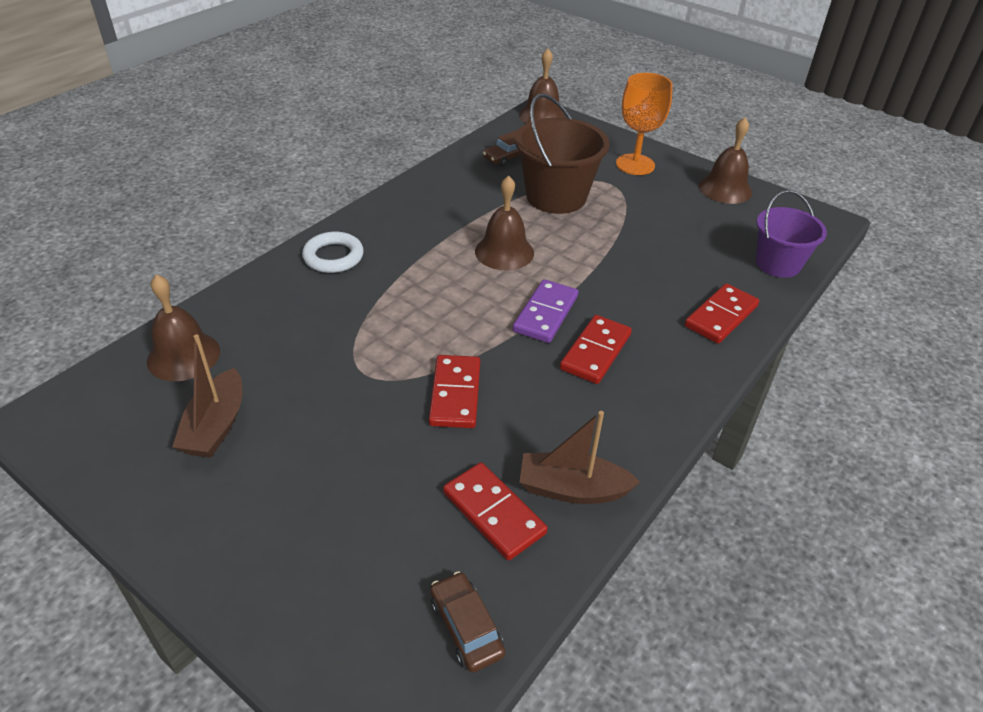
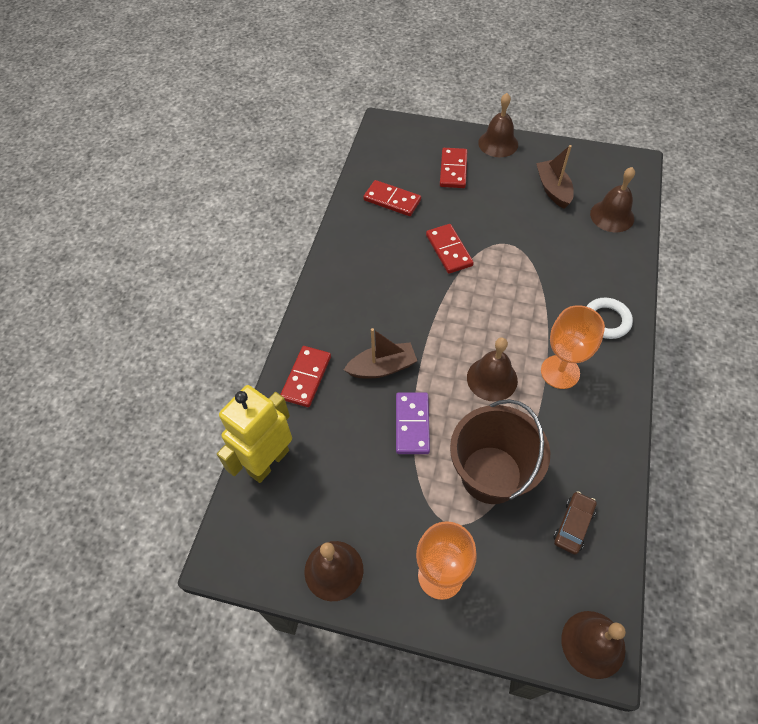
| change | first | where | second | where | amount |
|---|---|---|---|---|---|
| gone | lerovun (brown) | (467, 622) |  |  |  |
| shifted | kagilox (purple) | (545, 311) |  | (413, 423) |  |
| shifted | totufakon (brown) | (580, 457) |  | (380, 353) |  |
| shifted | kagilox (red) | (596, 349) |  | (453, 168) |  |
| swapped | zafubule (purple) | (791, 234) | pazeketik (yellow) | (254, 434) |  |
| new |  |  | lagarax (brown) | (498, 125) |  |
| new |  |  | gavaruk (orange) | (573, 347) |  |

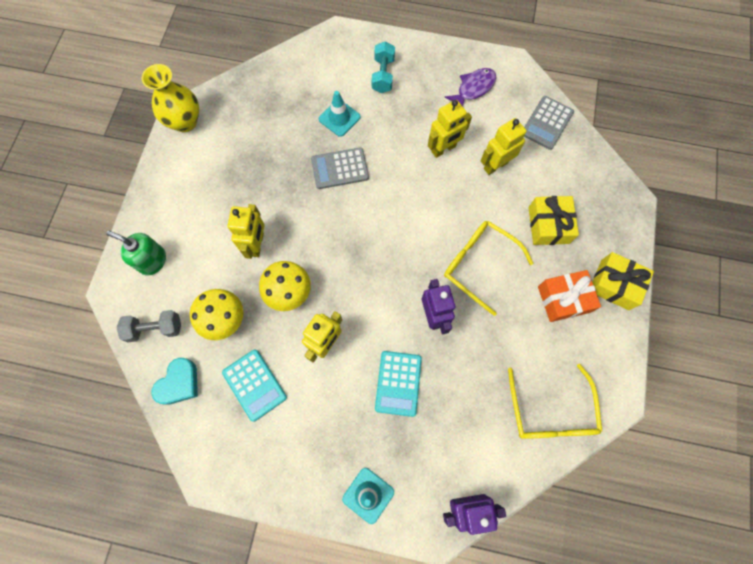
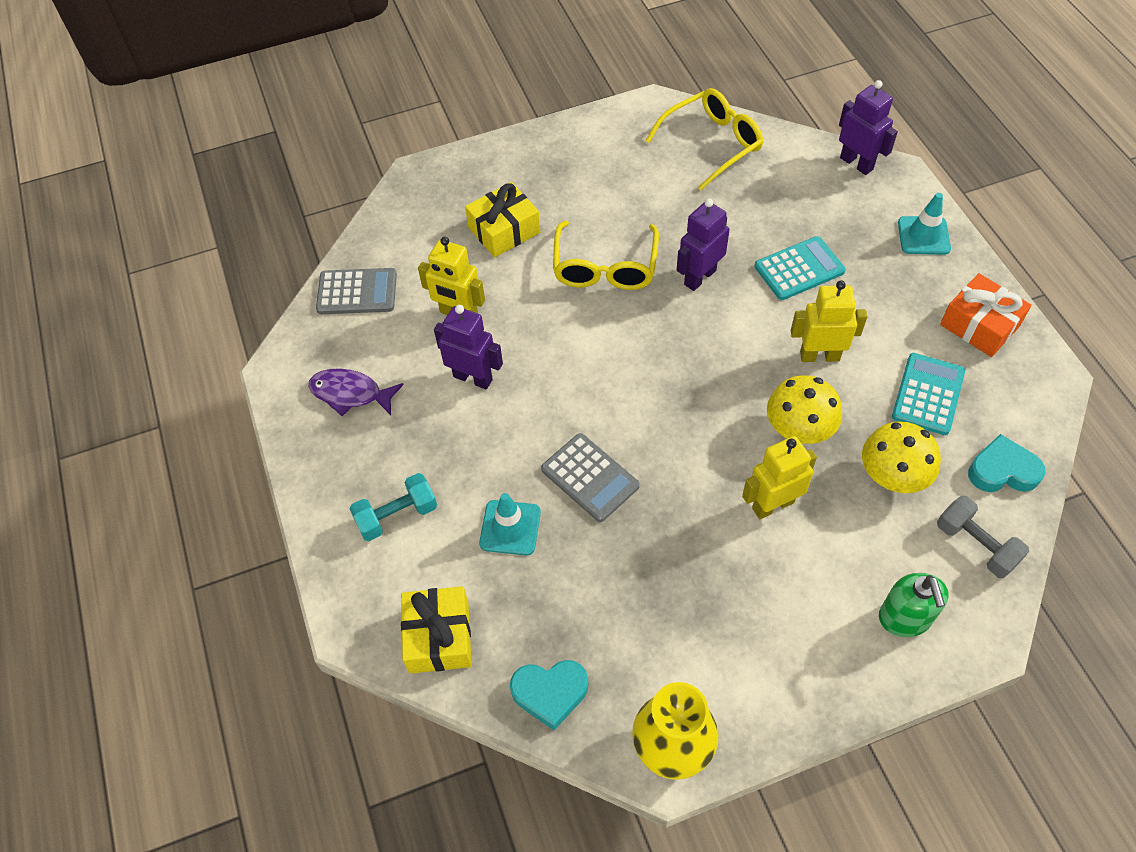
| change | first | where | second | where | amount |
|---|---|---|---|---|---|
| repainted | pazeketik (yellow) | (450, 129) | pazeketik (purple) | (468, 347) |  |
| shifted | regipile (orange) | (569, 296) |  | (985, 315) |  |
| shifted | regipile (yellow) | (623, 281) |  | (436, 630) |  |
| new |  |  | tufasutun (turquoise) | (549, 695) |  |

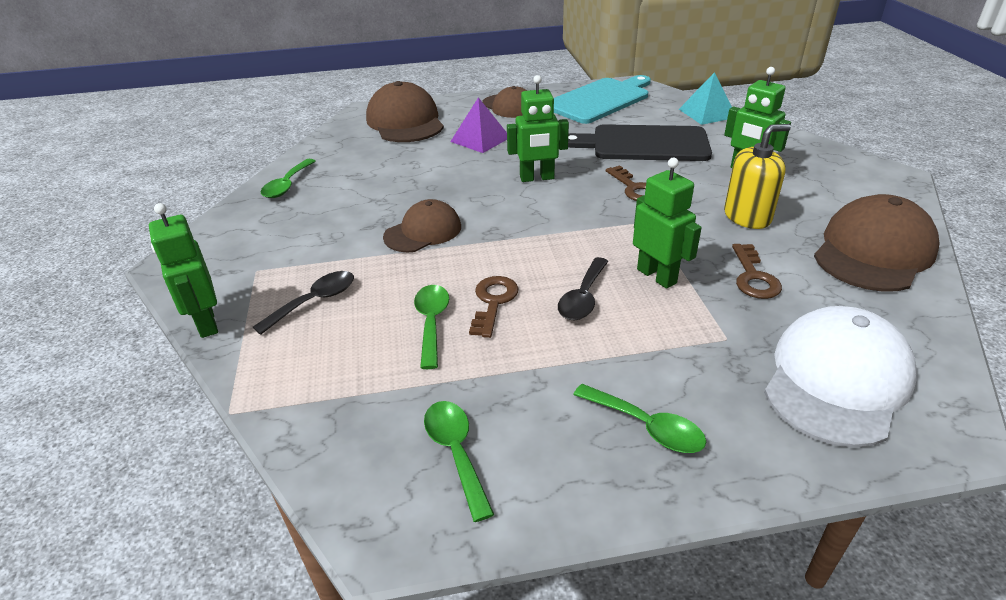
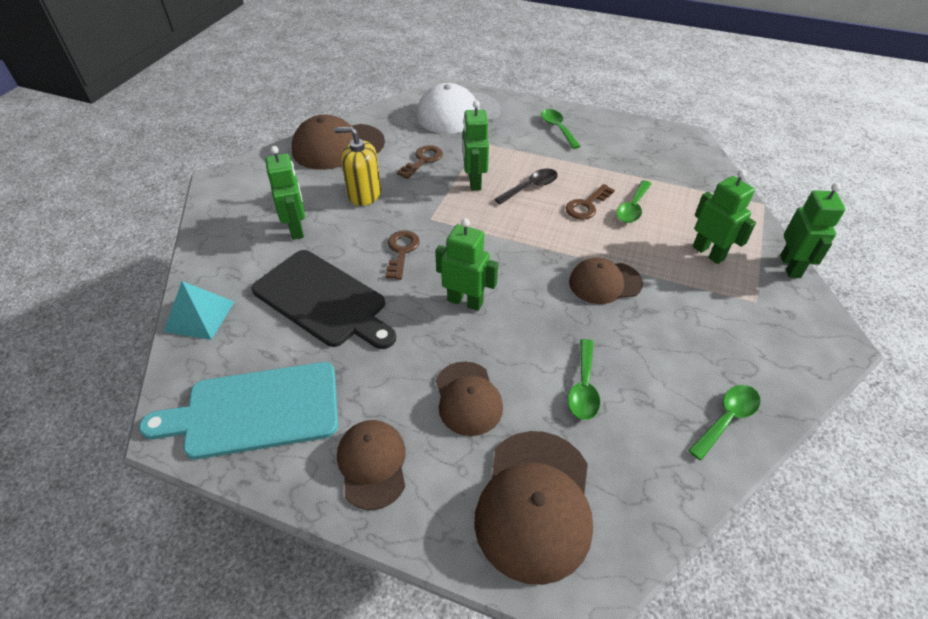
| change | first | where | second | where | amount |
|---|---|---|---|---|---|
| swapped | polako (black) | (303, 303) | pazeketik (green) | (724, 217) |  |
| shifted | polako (green) | (459, 461) |  | (584, 379) |  |
| swapped | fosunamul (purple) | (478, 125) | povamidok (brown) | (469, 399) |  |

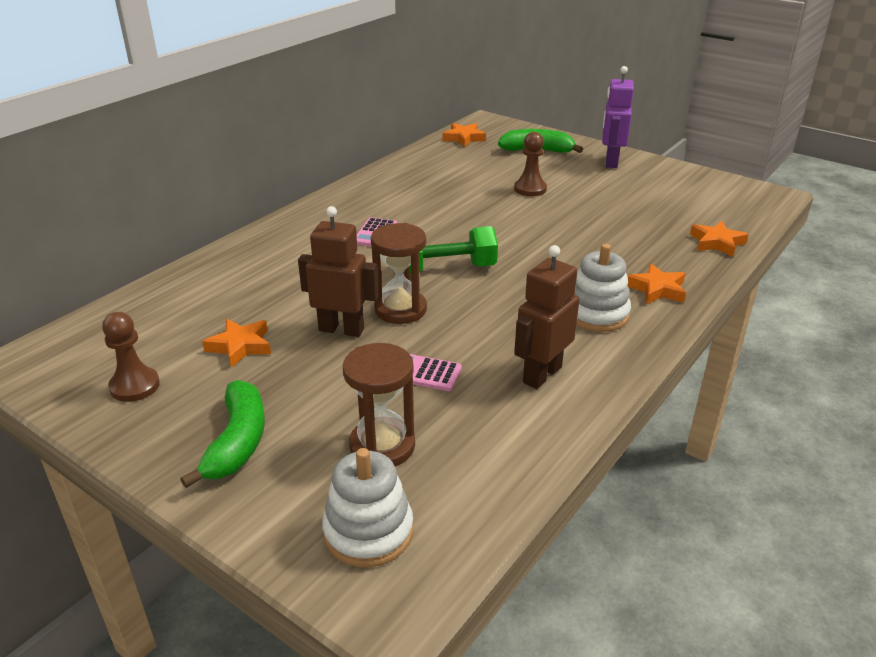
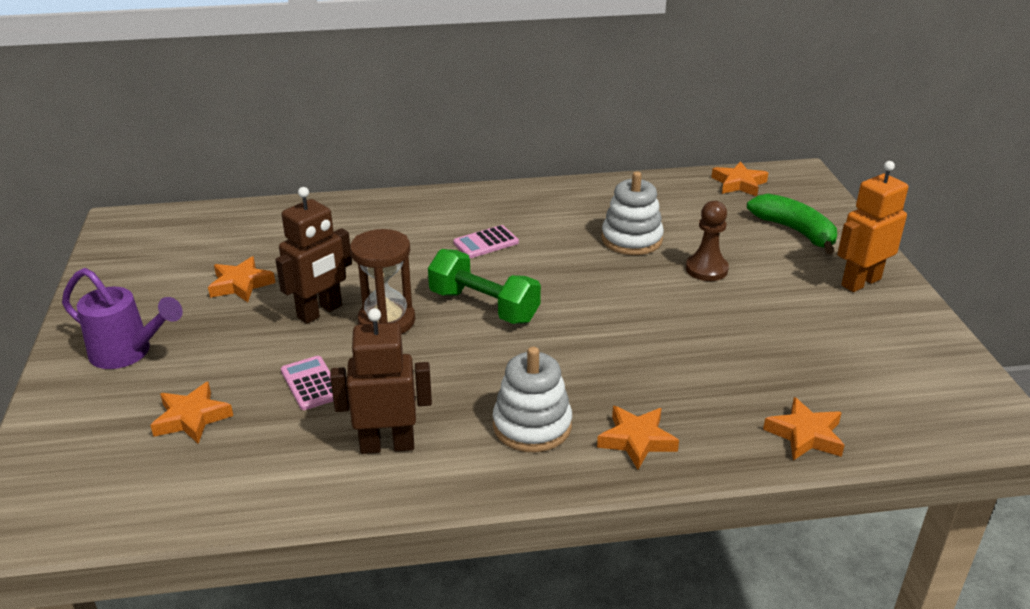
| change | first | where | second | where | amount |
|---|---|---|---|---|---|
| gone | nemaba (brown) | (131, 357) |  |  |  |
| swapped | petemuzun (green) | (222, 434) | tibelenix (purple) | (122, 318) |  |
| rotated | pazeketik (brown) | (338, 271) |  | (313, 255) | 75 degrees clockwise |
| shifted | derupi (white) | (367, 507) |  | (632, 213) |  |
| swapped | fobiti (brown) | (379, 404) | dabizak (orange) | (191, 413) |  |
| repainted | pazeketik (purple) | (618, 117) | pazeketik (orange) | (872, 226) |  |

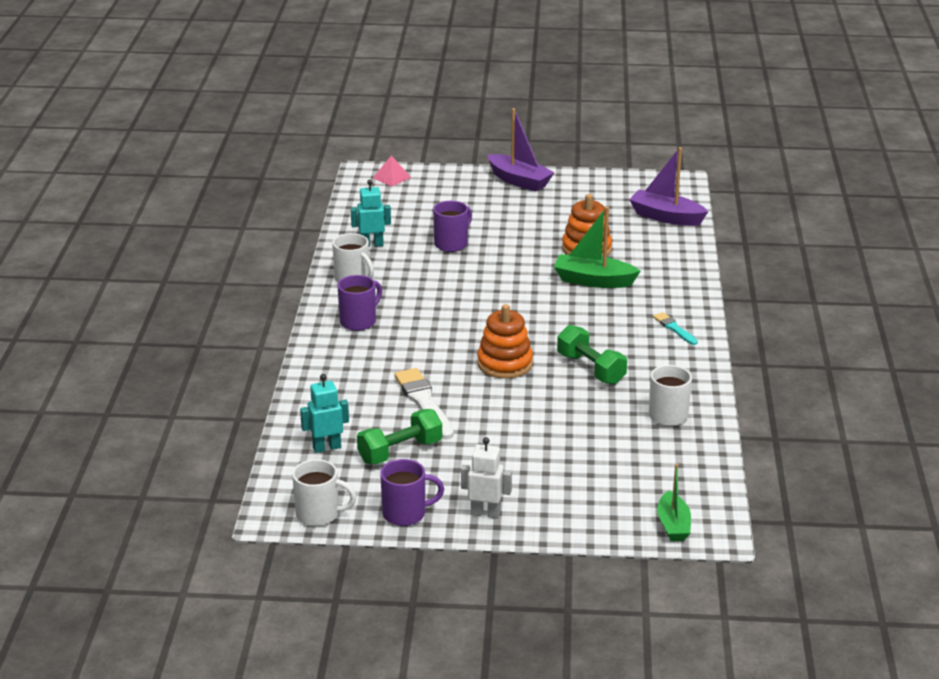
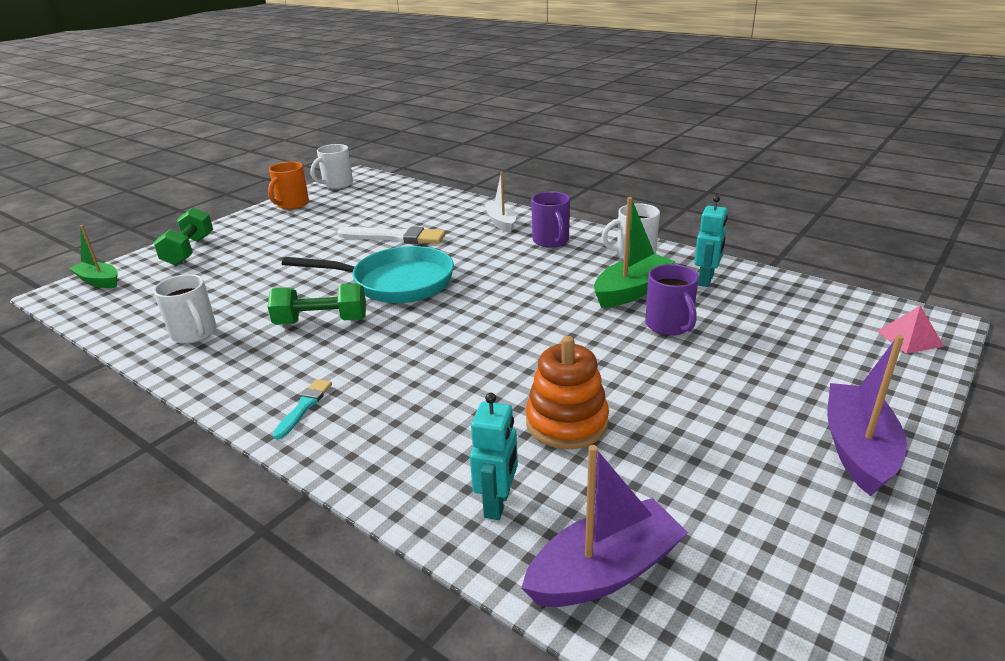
| change | first | where | second | where | amount |
|---|---|---|---|---|---|
| shifted | pazeketik (turquoise) | (324, 413) |  | (494, 456) |  |
| shifted | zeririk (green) | (399, 436) |  | (183, 237) |  |
| repainted | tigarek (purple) | (412, 492) | tigarek (orange) | (288, 185) |  |
| gone | pazeketik (white) | (486, 478) |  |  |  |
| swapped | derupi (orange) | (505, 341) | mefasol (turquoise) | (368, 274) |  |
| rotated | totufakon (purple) | (521, 150) |  | (867, 415) | 120 degrees clockwise |
| shifted | totufakon (green) | (597, 247) |  | (634, 252) |  |
| rotated | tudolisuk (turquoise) | (675, 328) |  | (302, 409) | 75 degrees counterclockwise |
| new |  |  | totufakon (white) | (500, 202) |  |

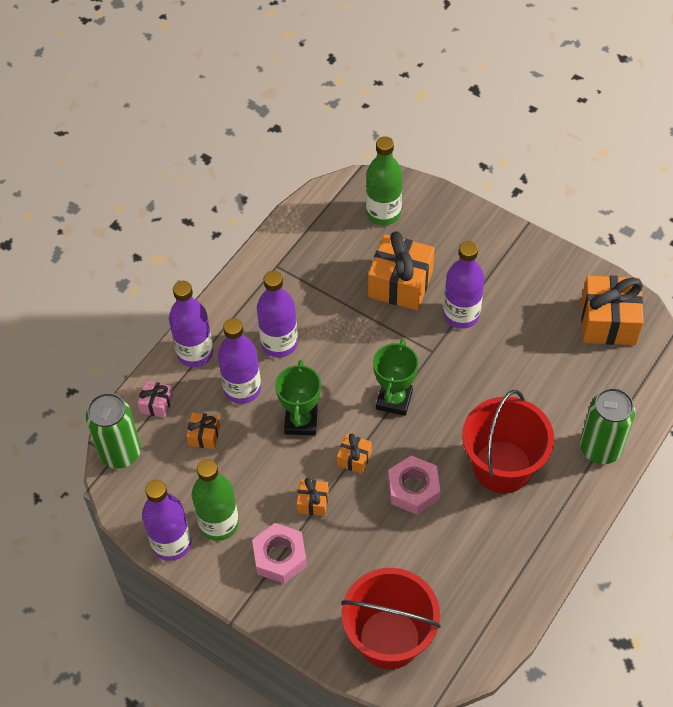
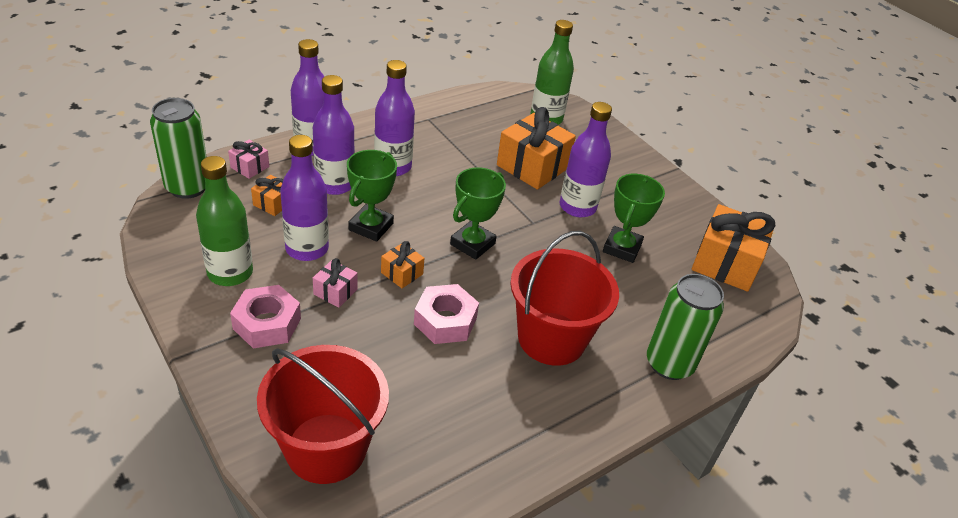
| change | first | where | second | where | amount |
|---|---|---|---|---|---|
| shifted | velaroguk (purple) | (166, 520) |  | (304, 198) |  |
| repainted | regipile (orange) | (313, 497) | regipile (pink) | (335, 283) |  |
| new |  |  | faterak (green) | (634, 218) |  |

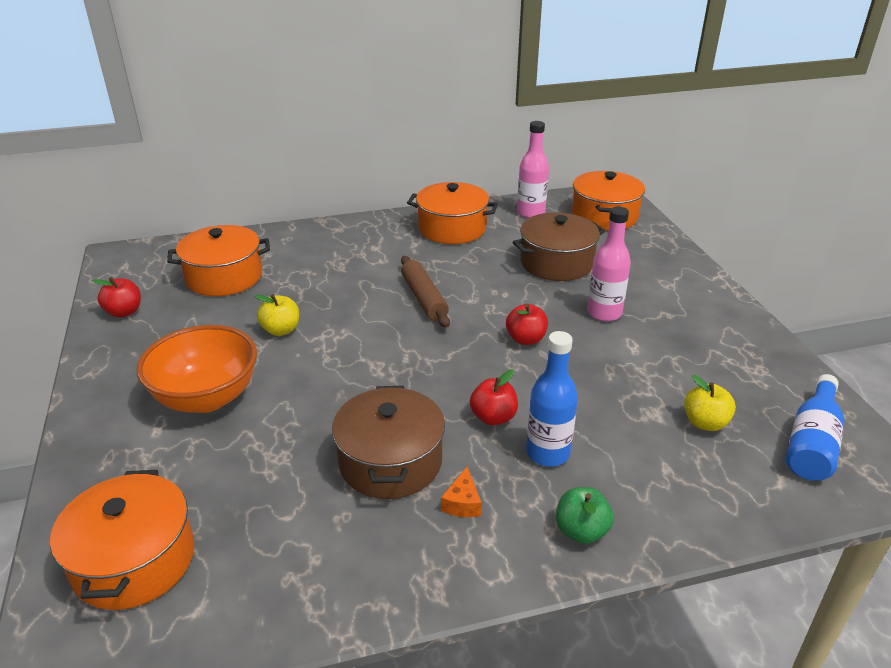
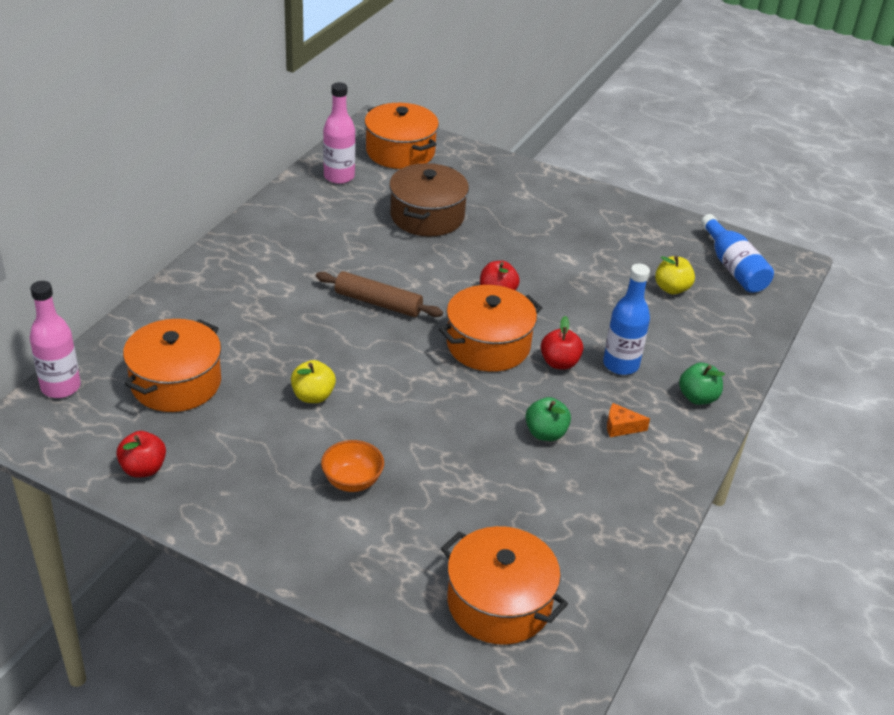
| change | first | where | second | where | amount |
|---|---|---|---|---|---|
| scaled | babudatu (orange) | (197, 369) |  | (352, 466) | x0.54 |
| swapped | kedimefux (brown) | (388, 442) | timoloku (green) | (548, 419) |  |
| shifted | kedimefux (orange) | (452, 213) |  | (490, 328) |  |
| rotated | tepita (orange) | (461, 492) |  | (628, 420) | 135 degrees clockwise |
| shifted | velaroguk (pink) | (609, 264) |  | (55, 339) |  |

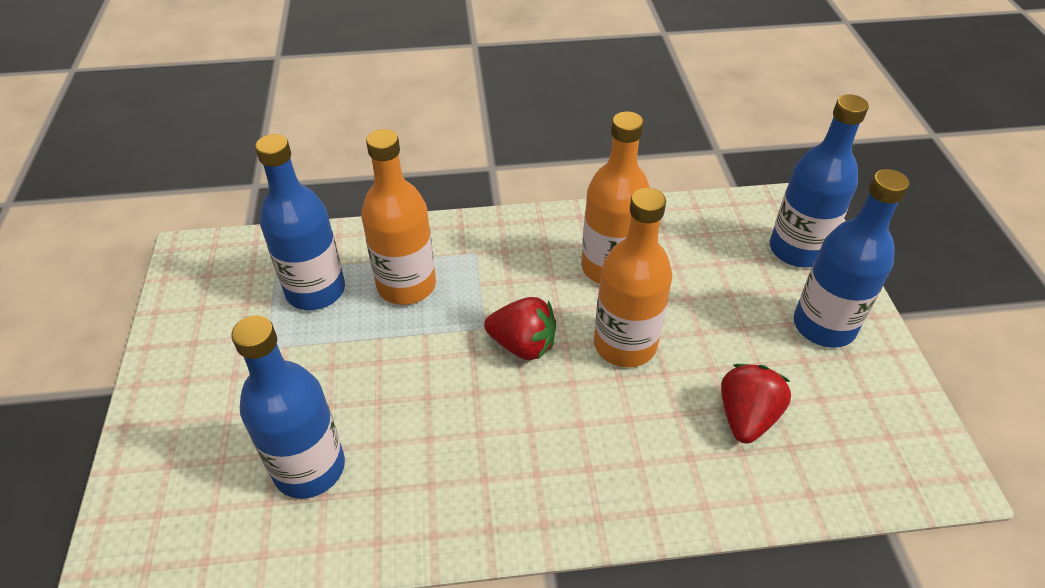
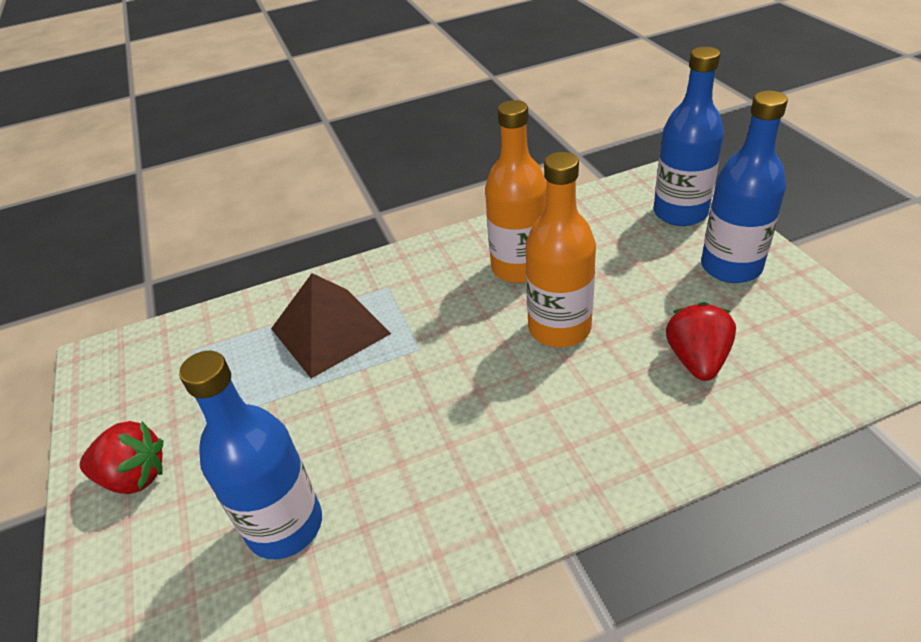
| change | first | where | second | where | amount |
|---|---|---|---|---|---|
| gone | velaroguk (blue) | (300, 222) |  |  |  |
| swapped | velaroguk (orange) | (398, 217) | fosunamul (brown) | (331, 325) |  |
| shifted | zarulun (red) | (520, 328) |  | (121, 457) |  |

